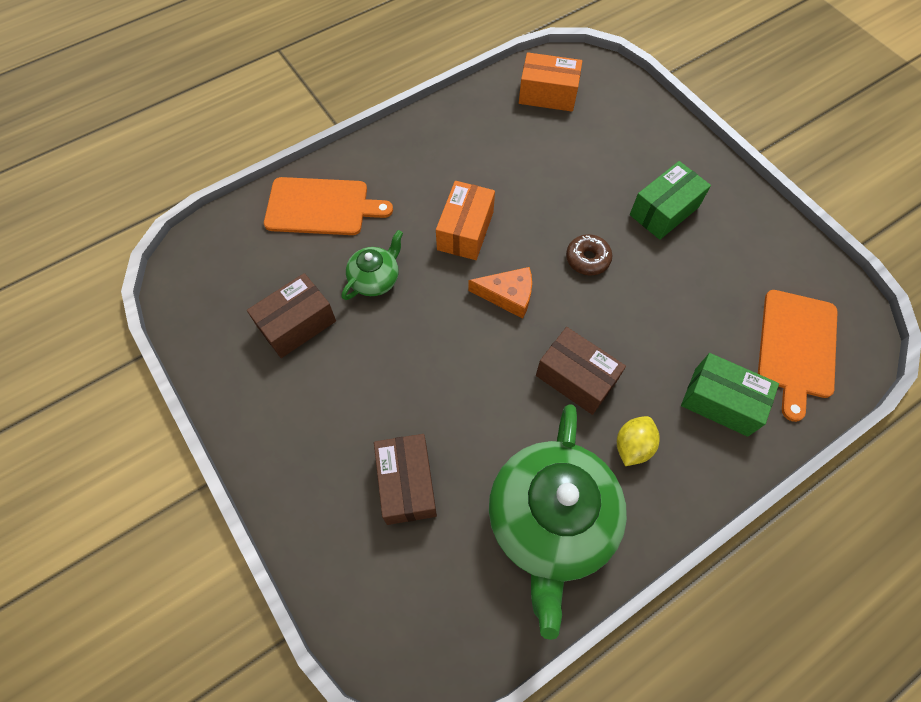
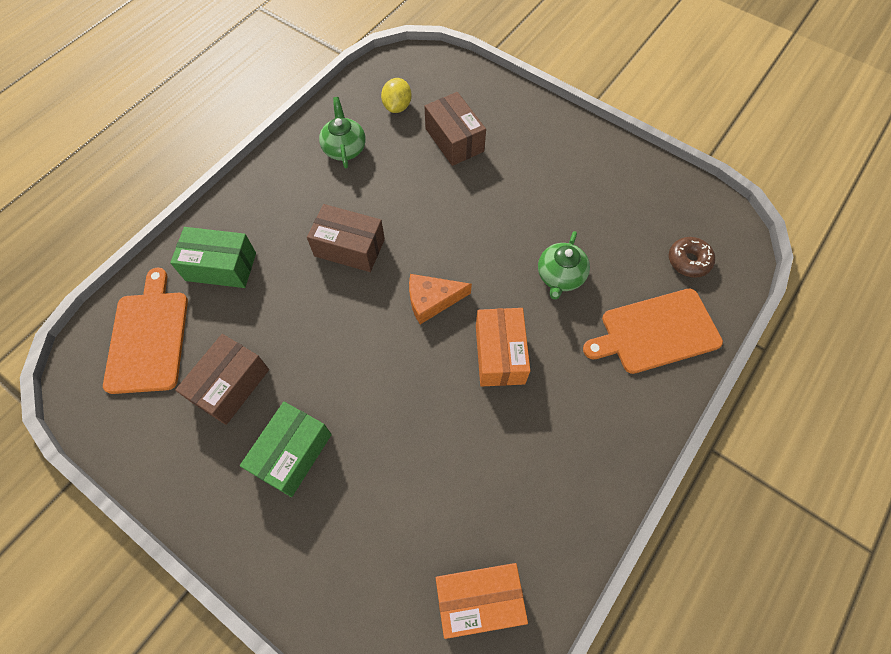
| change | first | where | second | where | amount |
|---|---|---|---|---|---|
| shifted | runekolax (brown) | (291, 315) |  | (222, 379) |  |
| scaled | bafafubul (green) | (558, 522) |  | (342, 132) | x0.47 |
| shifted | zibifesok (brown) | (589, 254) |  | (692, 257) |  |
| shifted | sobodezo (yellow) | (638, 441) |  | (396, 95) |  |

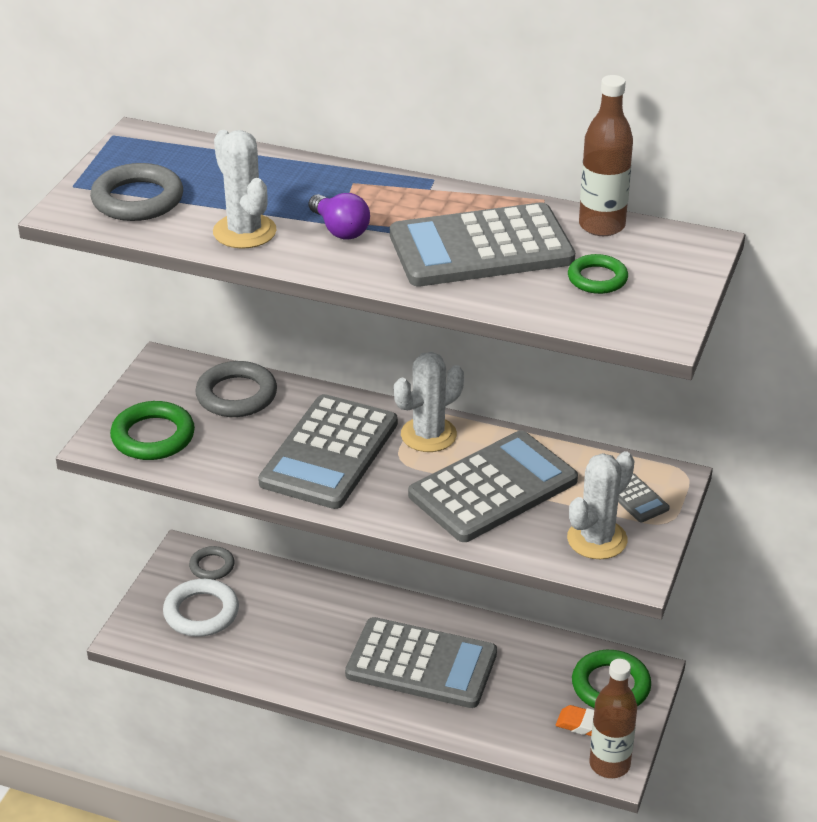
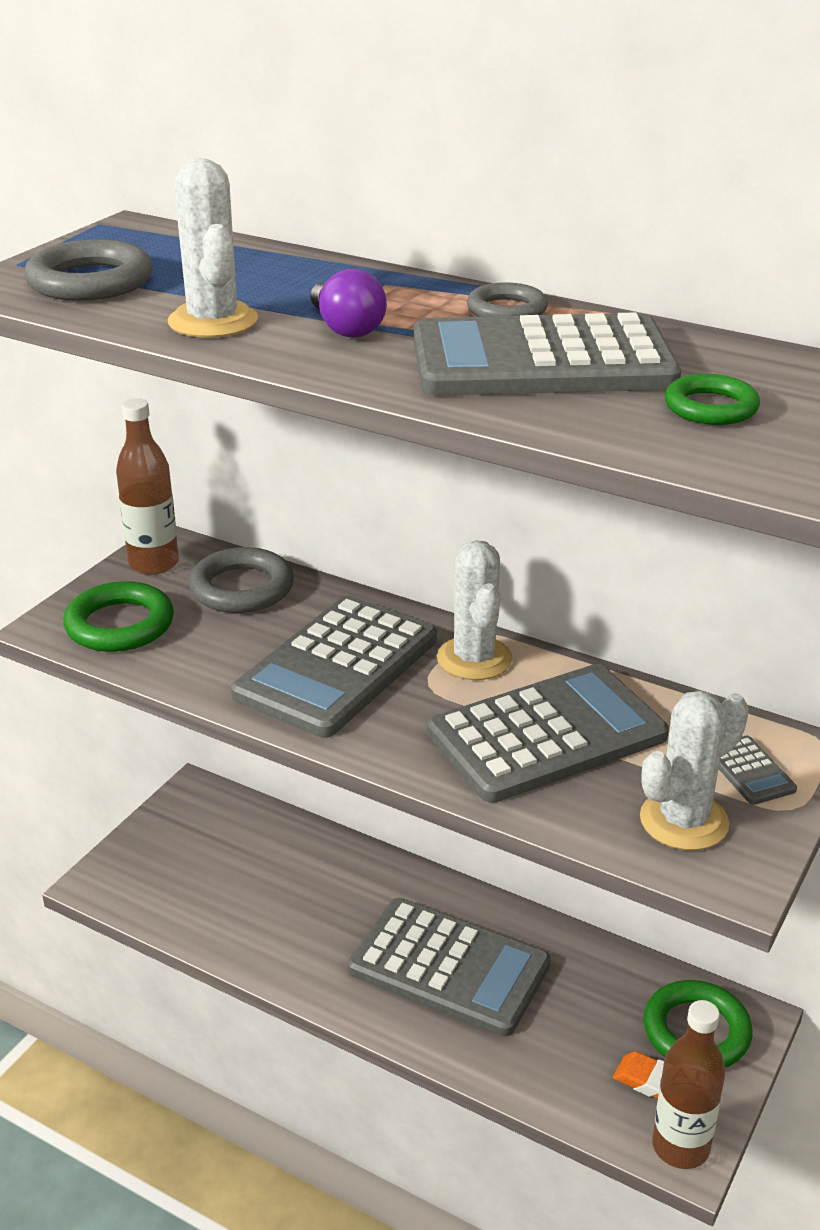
| change | first | where | second | where | amount |
|---|---|---|---|---|---|
| gone | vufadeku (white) | (201, 608) |  |  |  |
| shifted | vufadeku (grey) | (212, 563) |  | (507, 299) |  |
| rotated | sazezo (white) | (429, 402) |  | (474, 610) | 75 degrees counterclockwise |
| shifted | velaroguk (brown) | (606, 155) |  | (147, 486) |  |

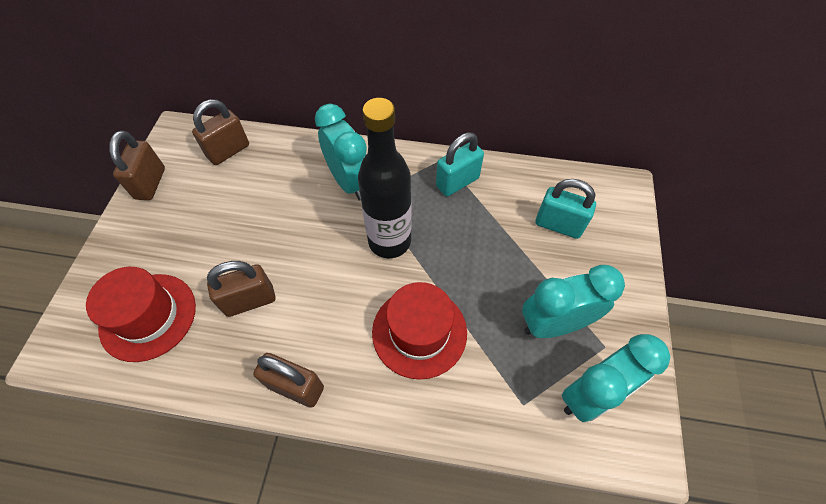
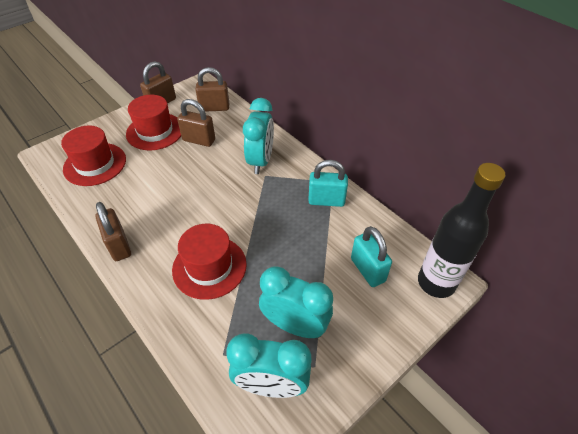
| change | first | where | second | where | amount |
|---|---|---|---|---|---|
| shifted | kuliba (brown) | (241, 289) |  | (196, 123) |  |
| shifted | velaroguk (black) | (385, 178) |  | (461, 230) |  |
| new |  |  | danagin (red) | (153, 122) |  |

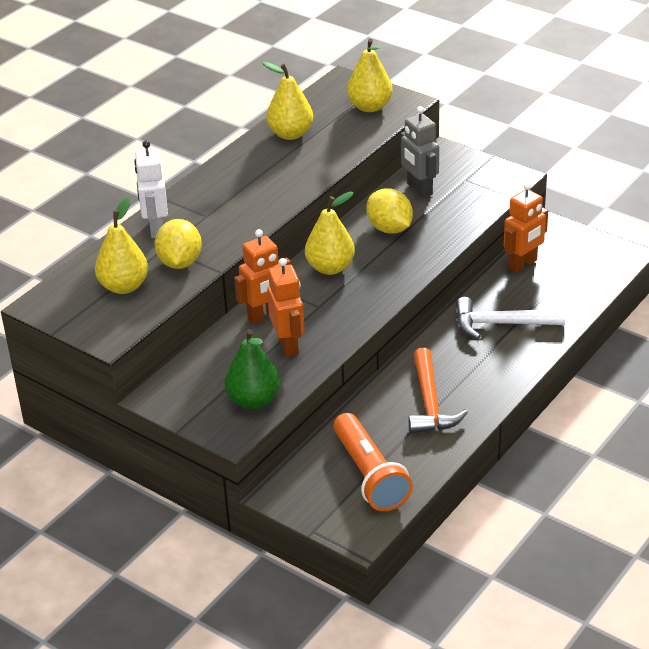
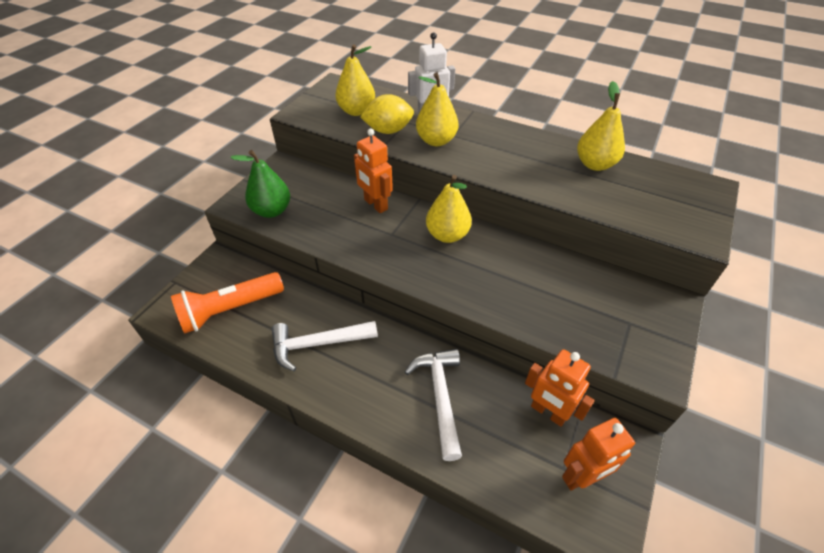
| change | first | where | second | where | amount |
|---|---|---|---|---|---|
| shifted | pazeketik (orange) | (286, 307) |  | (599, 454) |  |
| shifted | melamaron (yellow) | (369, 75) |  | (437, 109) |  |
| gone | sobodezo (yellow) | (389, 211) |  |  |  |
| gone | pazeketik (grey) | (419, 152) |  |  |  |
| repainted | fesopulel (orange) | (438, 390) | fesopulel (white) | (324, 346) |  |

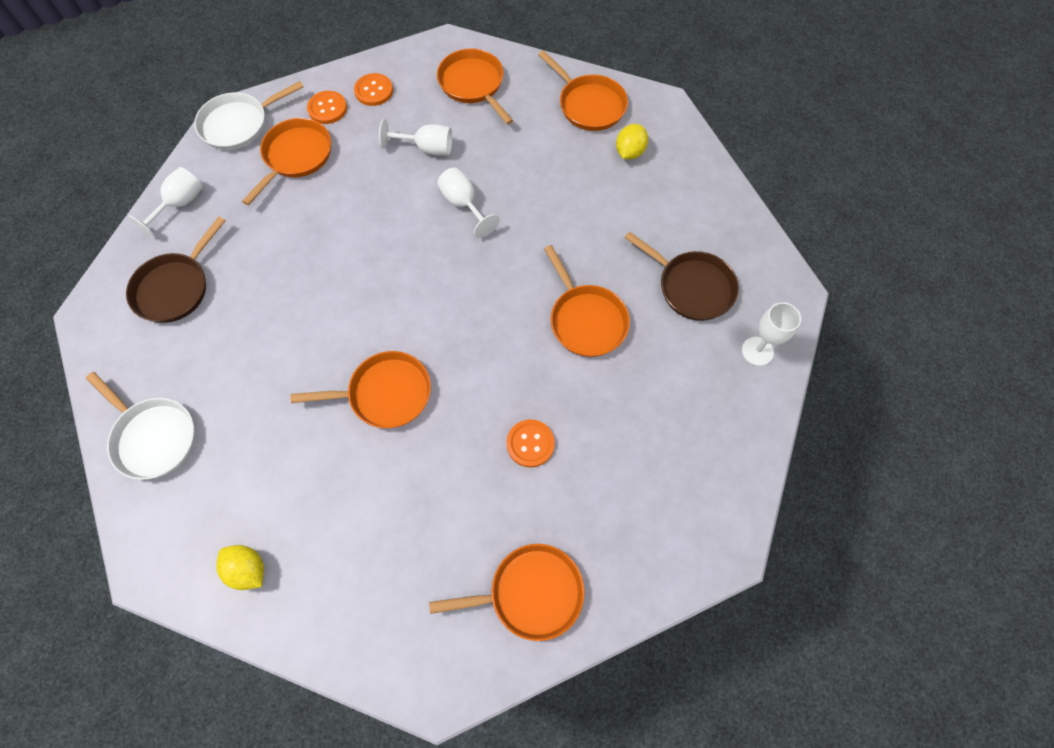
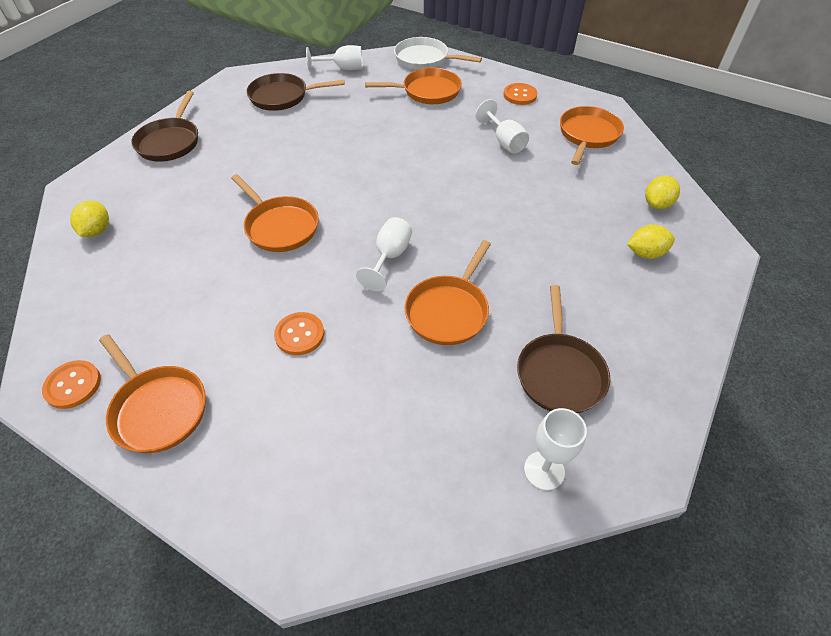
| change | first | where | second | where | amount |
|---|---|---|---|---|---|
| repainted | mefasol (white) | (140, 426) | mefasol (brown) | (164, 126) |  |
| shifted | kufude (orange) | (327, 107) |  | (71, 384) |  |
| shifted | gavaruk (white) | (468, 202) |  | (384, 254) |  |
| swapped | mefasol (orange) | (583, 90) | sobodezo (yellow) | (662, 192) |  |

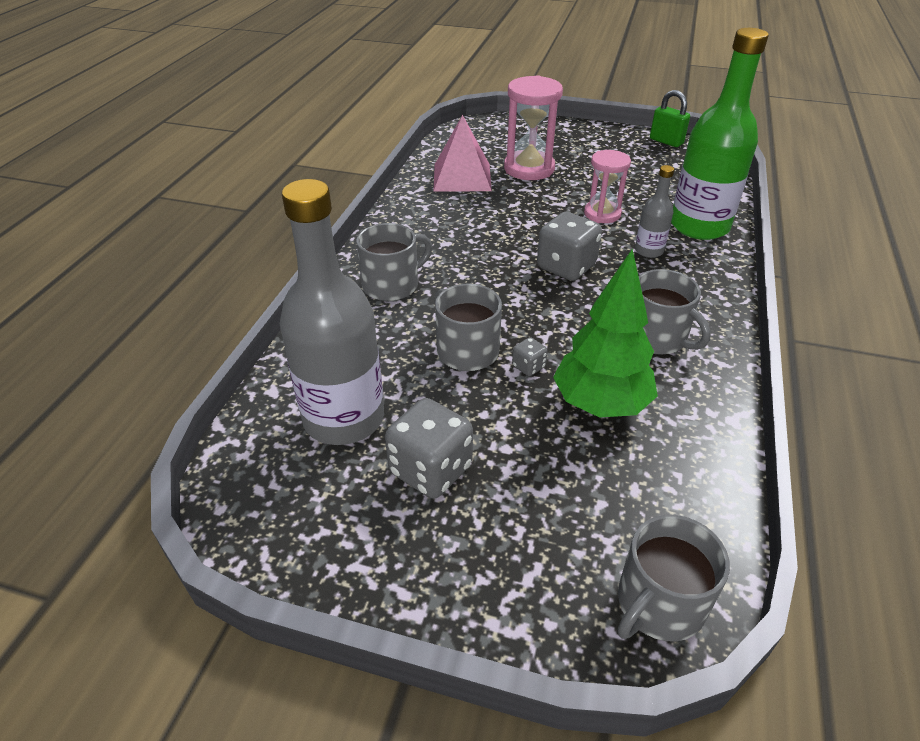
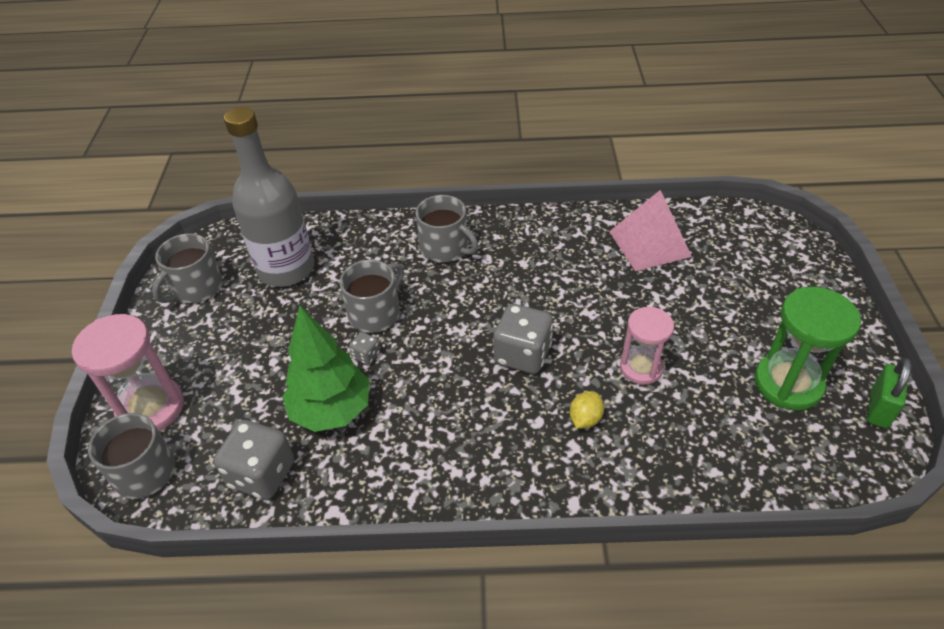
| change | first | where | second | where | amount |
|---|---|---|---|---|---|
| shifted | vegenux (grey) | (429, 448) |  | (254, 460) |  |
| shifted | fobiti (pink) | (533, 127) |  | (128, 372) |  |
| swapped | velaroguk (grey) | (654, 211) | sobodezo (yellow) | (587, 409) |  |
| shifted | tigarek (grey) | (675, 312) |  | (187, 268) |  |
| gone | velaroguk (green) | (720, 134) |  |  |  |
| new |  |  | fobiti (green) | (807, 348) |  |

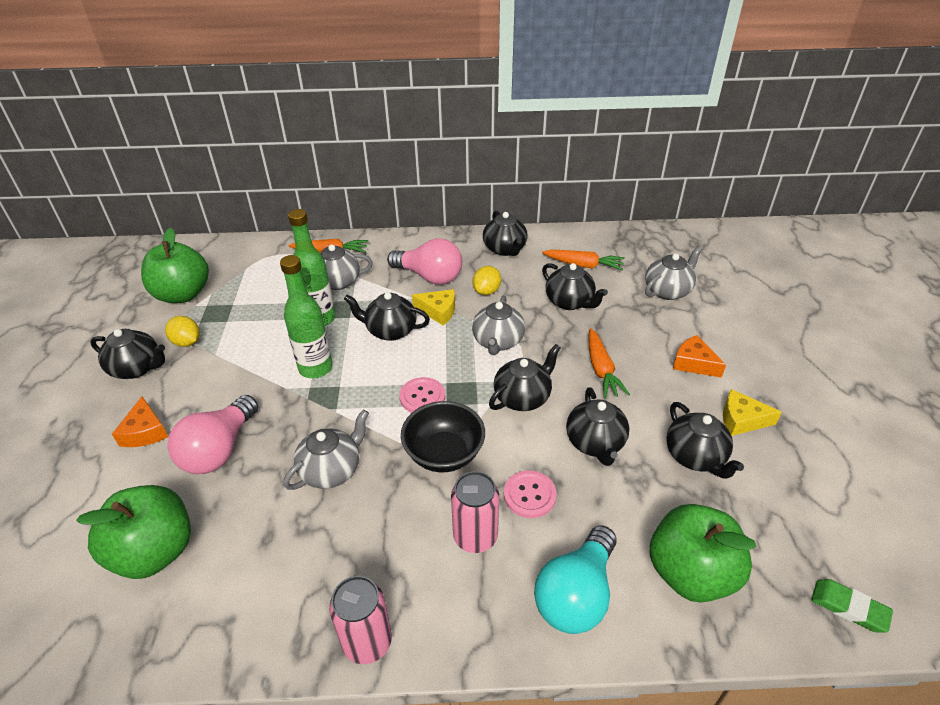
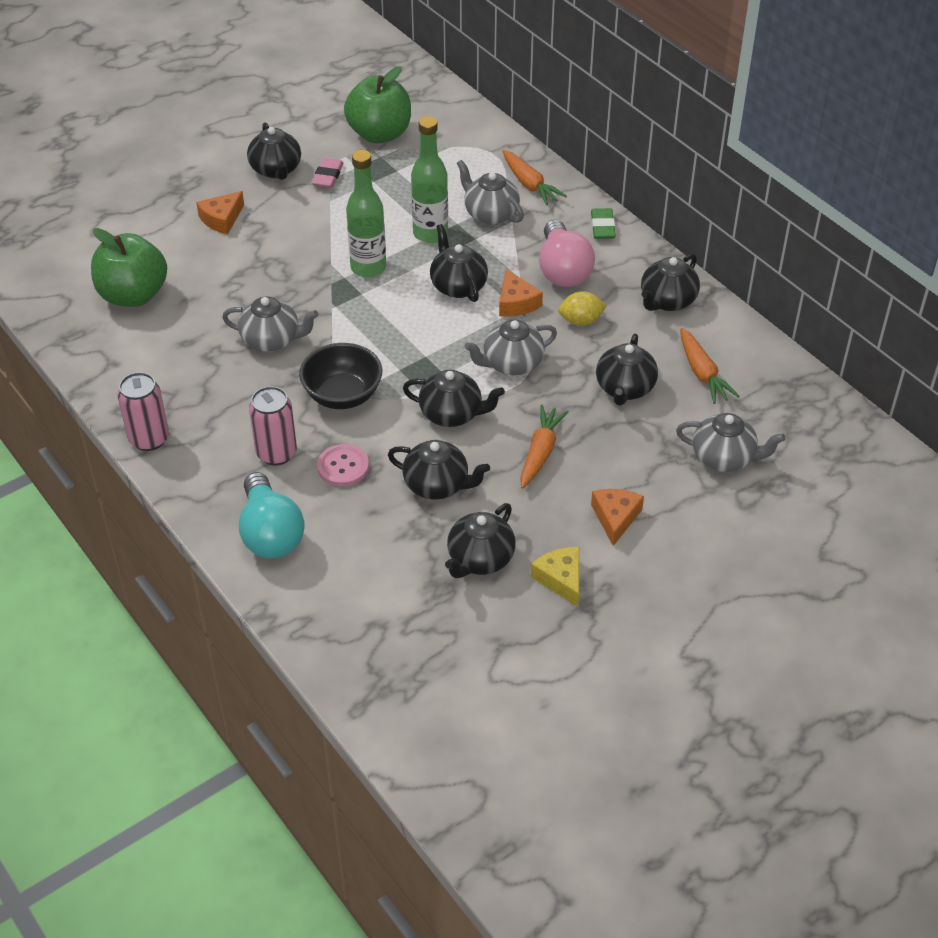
| change | first | where | second | where | amount |
|---|---|---|---|---|---|
| swapped | sobodezo (yellow) | (182, 331) | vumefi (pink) | (328, 173) |  |
| gone | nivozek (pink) | (212, 434) |  |  |  |
| gone | kufude (pink) | (422, 395) |  |  |  |
| repainted | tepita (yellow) | (433, 307) | tepita (orange) | (521, 293) |  |
| rotated | nivozek (turquoise) | (575, 579) |  | (272, 515) | 105 degrees counterclockwise |
| rotated | bafafubul (black) | (598, 426) |  | (439, 470) | 120 degrees counterclockwise |
| rotated | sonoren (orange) | (609, 363) |  | (544, 447) | 150 degrees clockwise |
| gone | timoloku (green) | (703, 553) |  |  |  |
| shifted | vumefi (green) | (852, 605) |  | (603, 223) |  |

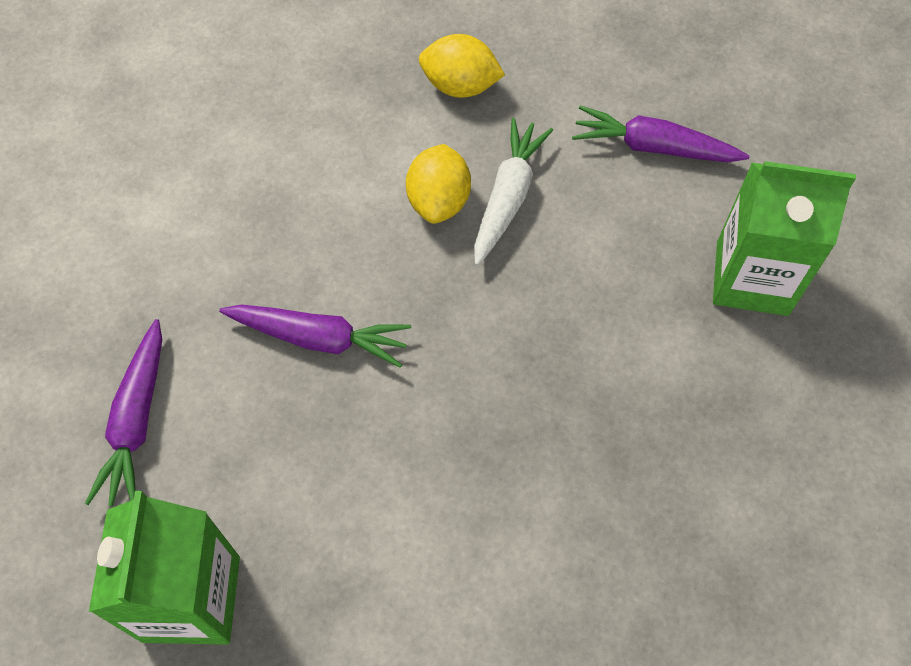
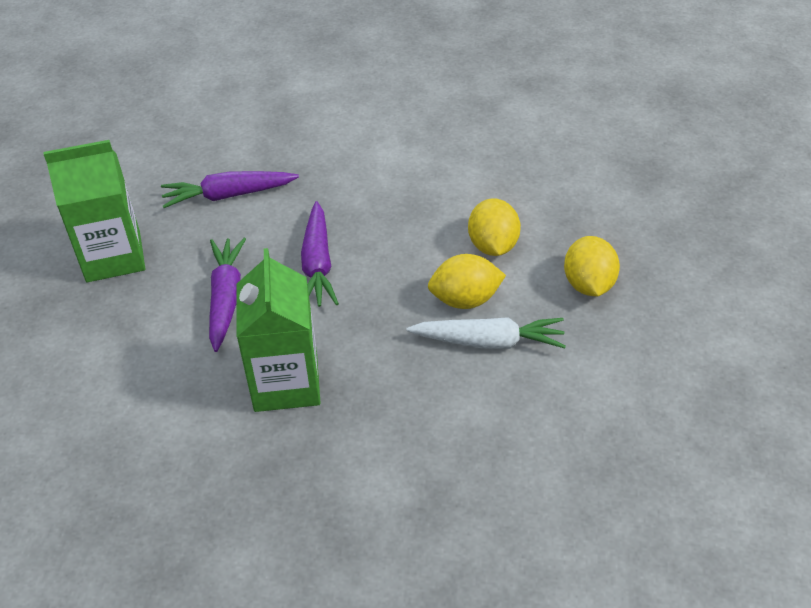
| change | first | where | second | where | amount |
|---|---|---|---|---|---|
| shifted | sonoren (purple) | (661, 134) |  | (227, 295) |  |
| shifted | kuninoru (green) | (784, 238) |  | (278, 330) |  |
| new |  |  | sobodezo (yellow) | (494, 227) |  |

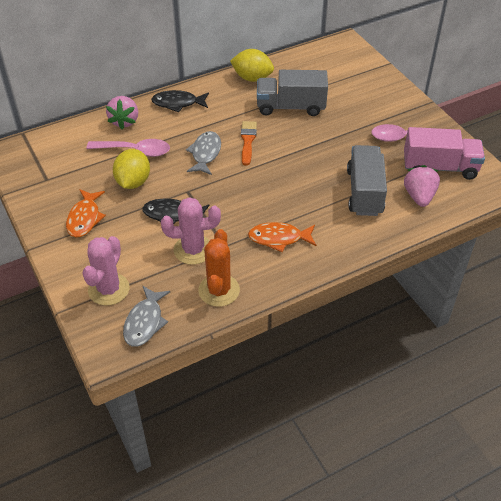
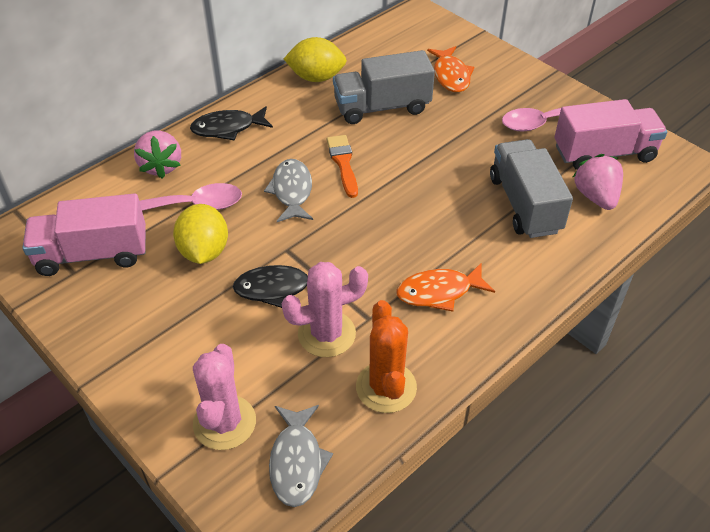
| change | first | where | second | where | amount |
|---|---|---|---|---|---|
| shifted | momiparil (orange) | (86, 213) |  | (450, 69) |  |
| new |  |  | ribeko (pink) | (84, 234) |  |

